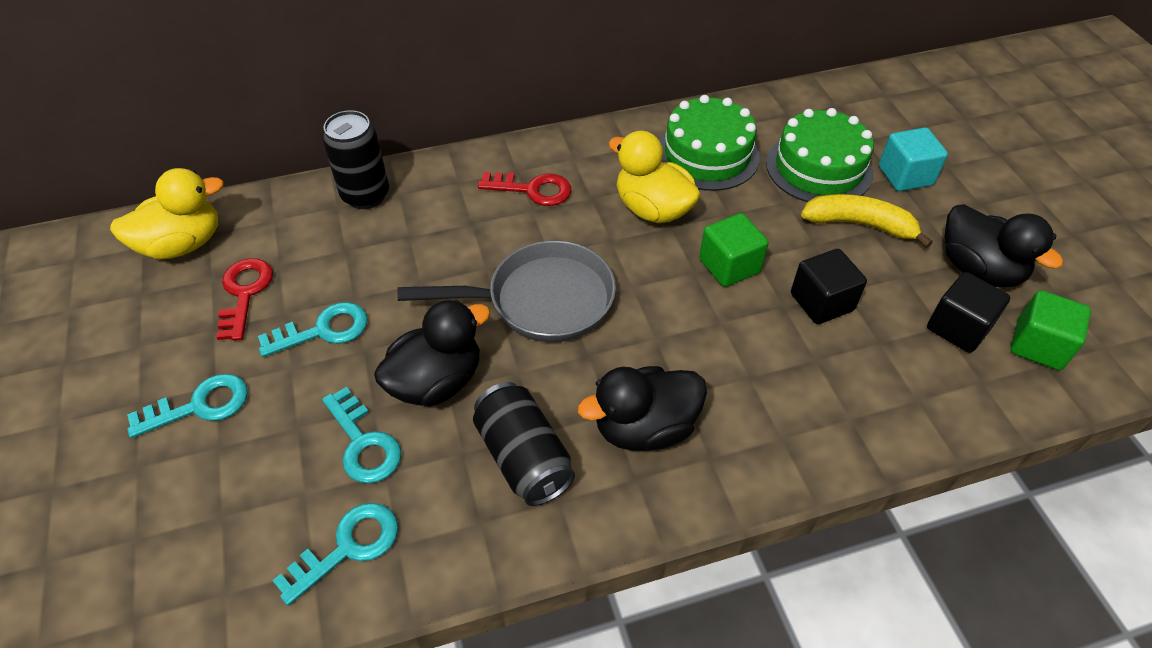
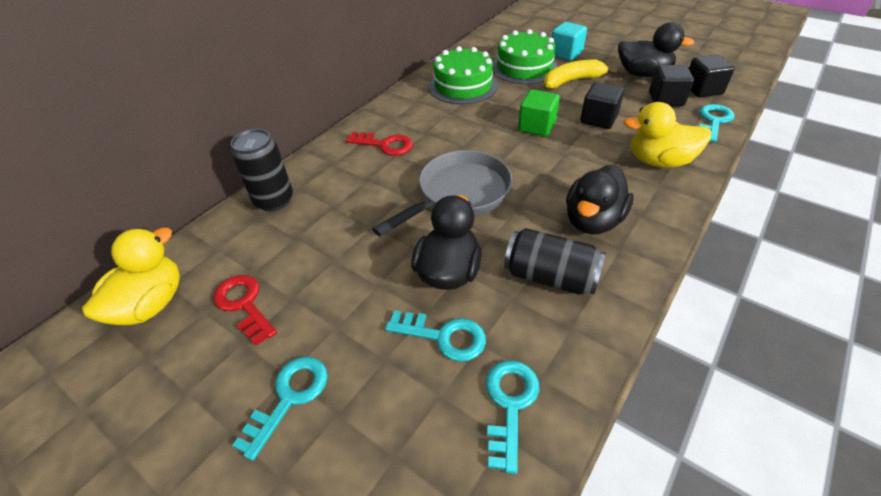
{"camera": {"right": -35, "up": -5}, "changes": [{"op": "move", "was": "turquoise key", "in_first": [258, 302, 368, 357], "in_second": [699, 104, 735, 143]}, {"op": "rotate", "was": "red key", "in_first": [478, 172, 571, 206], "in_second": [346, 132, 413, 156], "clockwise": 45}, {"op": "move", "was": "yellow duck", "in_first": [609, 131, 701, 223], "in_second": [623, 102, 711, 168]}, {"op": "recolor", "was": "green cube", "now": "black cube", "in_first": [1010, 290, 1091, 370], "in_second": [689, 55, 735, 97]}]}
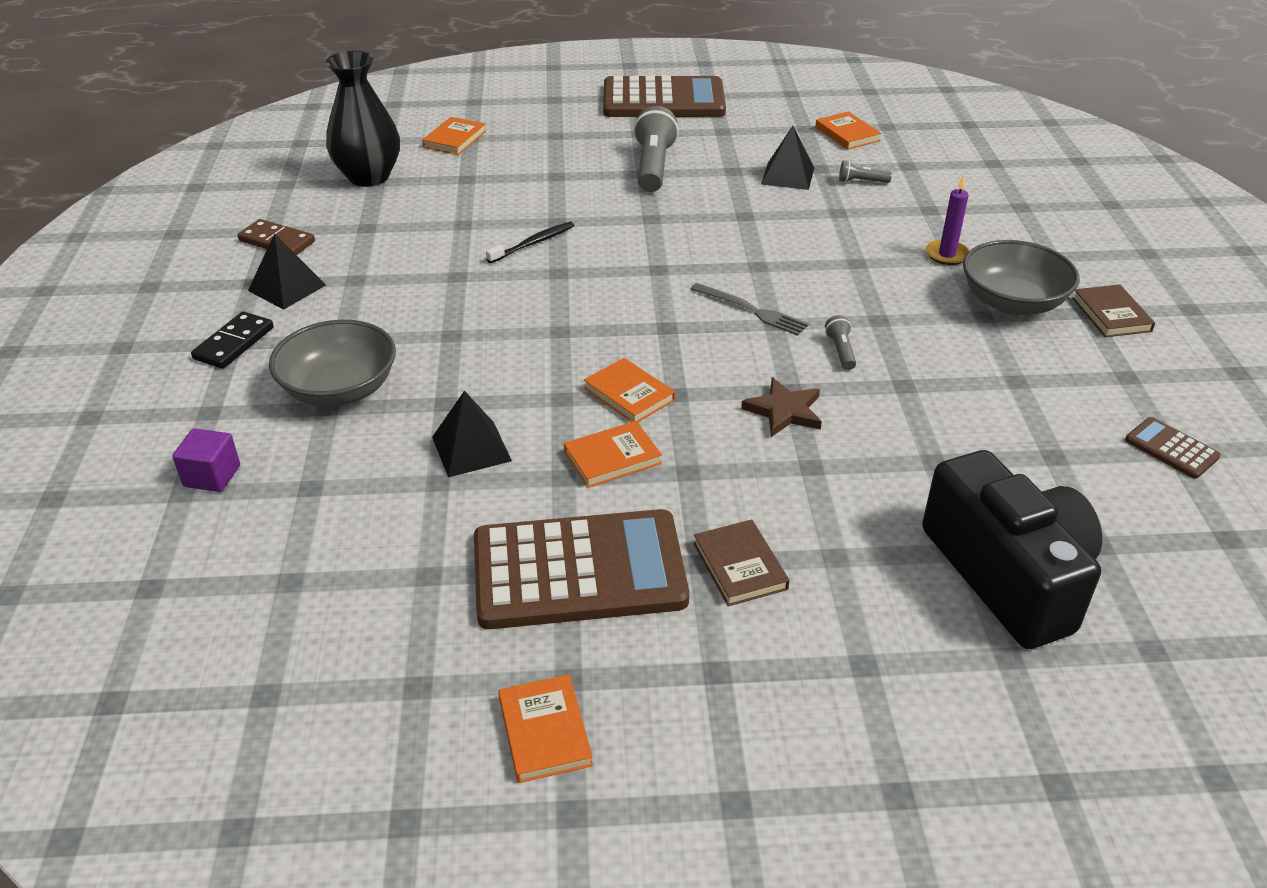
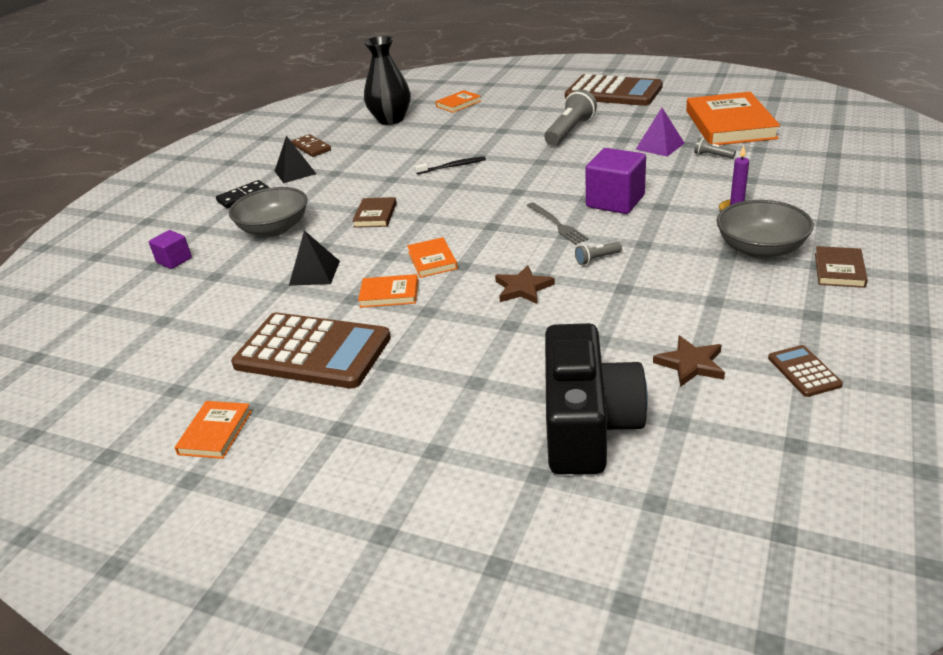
{"camera": {"right": 30, "up": -5}, "changes": [{"op": "move", "was": "brown book", "in_first": [693, 519, 790, 606], "in_second": [352, 197, 397, 228]}, {"op": "recolor", "was": "black pyramid", "now": "purple pyramid", "in_first": [761, 126, 814, 190], "in_second": [635, 108, 684, 157]}, {"op": "resize", "was": "orange book", "in_first": [815, 111, 881, 150], "in_second": [686, 92, 780, 145], "ratio": 2.13}, {"op": "rotate", "was": "grey flashlight", "in_first": [825, 315, 856, 370], "in_second": [575, 242, 622, 265], "clockwise": -135}, {"op": "insert", "now": "purple cube", "in_second": [585, 148, 646, 214]}, {"op": "insert", "now": "brown star", "in_second": [653, 336, 725, 387]}]}
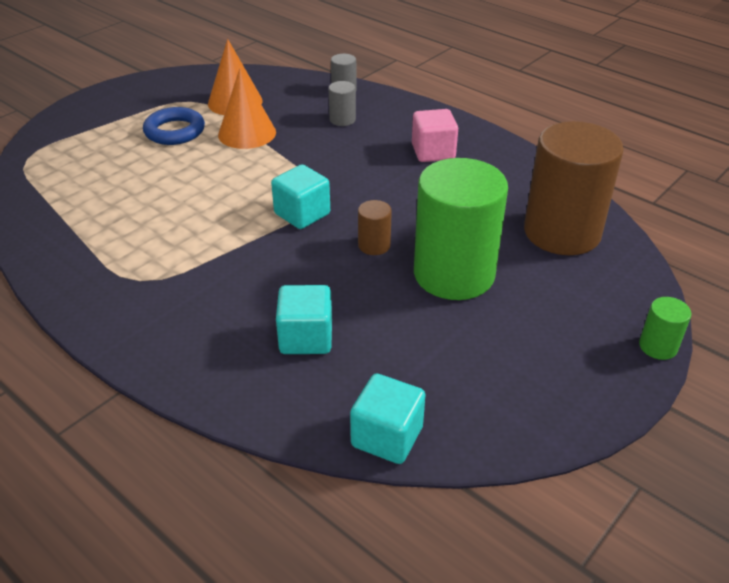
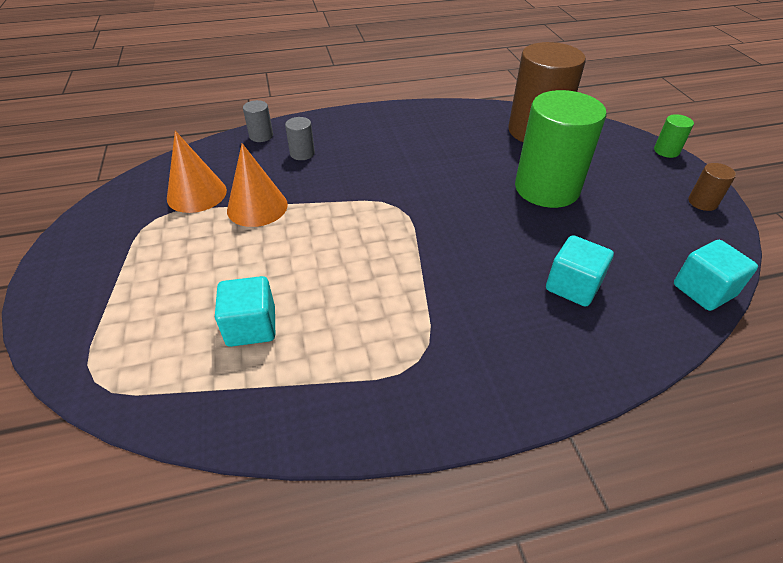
{"camera": {"right": -55, "up": 5}, "changes": [{"op": "delete", "was": "blue ring", "in_first": [143, 107, 205, 145]}, {"op": "move", "was": "turquoise cube", "in_first": [271, 165, 330, 229], "in_second": [215, 276, 275, 347]}, {"op": "move", "was": "brown cylinder", "in_first": [358, 200, 392, 255], "in_second": [688, 163, 736, 211]}, {"op": "delete", "was": "pink cube", "in_first": [412, 109, 458, 162]}]}
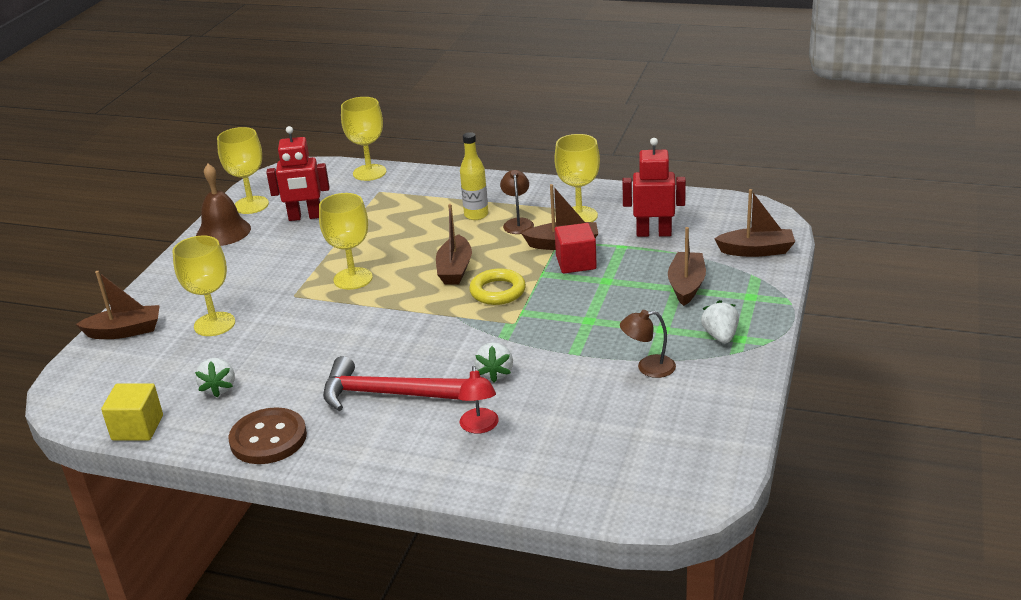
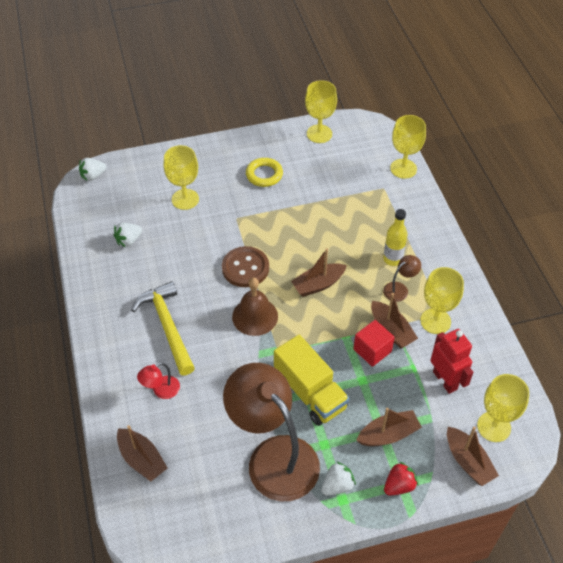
{"camera": {"right": 55, "up": 20}, "changes": [{"op": "move", "was": "brown boat", "in_first": [76, 271, 160, 339], "in_second": [117, 425, 168, 482]}, {"op": "delete", "was": "yellow cube", "in_first": [101, 383, 163, 440]}, {"op": "move", "was": "brown bell", "in_first": [196, 164, 251, 246], "in_second": [232, 278, 278, 336]}, {"op": "move", "was": "brown button", "in_first": [228, 407, 307, 464], "in_second": [222, 246, 269, 287]}, {"op": "delete", "was": "red robot", "in_first": [266, 126, 330, 221]}, {"op": "move", "was": "yellow goblet", "in_first": [319, 193, 373, 290], "in_second": [477, 374, 529, 442]}, {"op": "recolor", "was": "red hammer", "now": "yellow hammer", "in_first": [323, 356, 467, 411], "in_second": [132, 281, 195, 375]}, {"op": "move", "was": "yellow ring", "in_first": [469, 268, 526, 305], "in_second": [246, 158, 283, 187]}, {"op": "move", "was": "white strawberry", "in_first": [474, 342, 513, 383], "in_second": [79, 158, 106, 181]}, {"op": "resize", "was": "brown lamp", "in_first": [620, 310, 676, 378], "in_second": [223, 363, 320, 501], "ratio": 2.48}, {"op": "insert", "now": "yellow truck", "in_second": [274, 335, 350, 426]}, {"op": "insert", "now": "red strawberry", "in_second": [384, 462, 418, 495]}]}
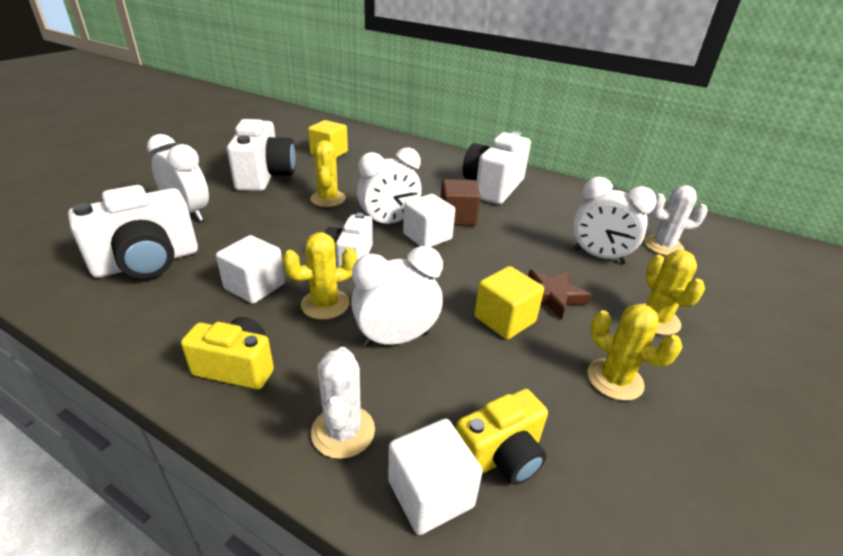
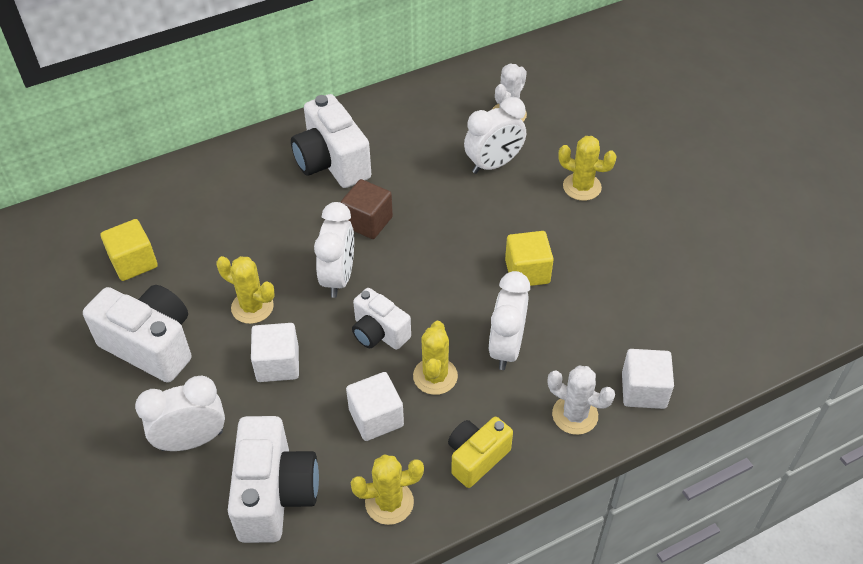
{"camera": {"right": -55, "up": 15}, "changes": [{"op": "move", "was": "white cube", "in_first": [403, 194, 455, 247], "in_second": [251, 323, 299, 382]}, {"op": "delete", "was": "yellow camera", "in_first": [456, 389, 548, 485]}, {"op": "delete", "was": "brown star", "in_first": [528, 270, 592, 320]}, {"op": "move", "was": "yellow cactus", "in_first": [587, 303, 682, 401], "in_second": [351, 454, 424, 525]}]}
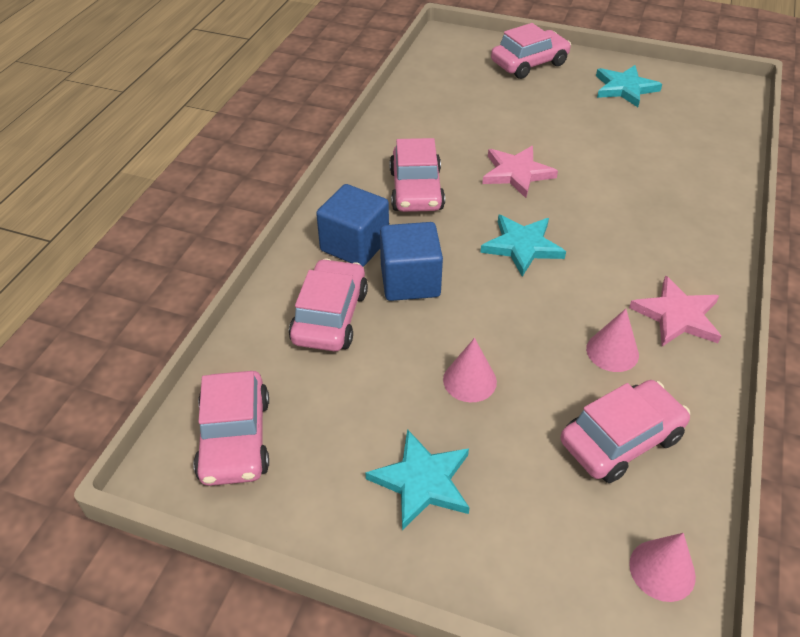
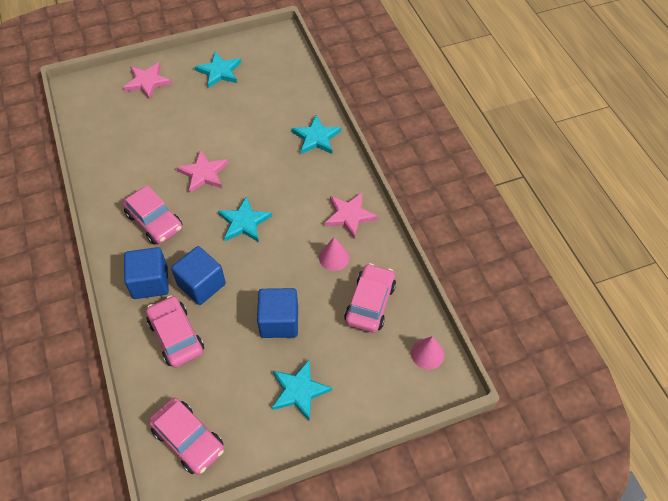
{"camera": {"right": -40, "up": 10}, "changes": [{"op": "replace", "was": "pink cone", "now": "blue cube", "in_first": [443, 338, 497, 402], "in_second": [257, 288, 298, 338]}, {"op": "replace", "was": "pink car", "now": "pink star", "in_first": [491, 23, 571, 79], "in_second": [123, 63, 172, 100]}, {"op": "insert", "now": "turquoise star", "in_second": [292, 115, 341, 154]}]}
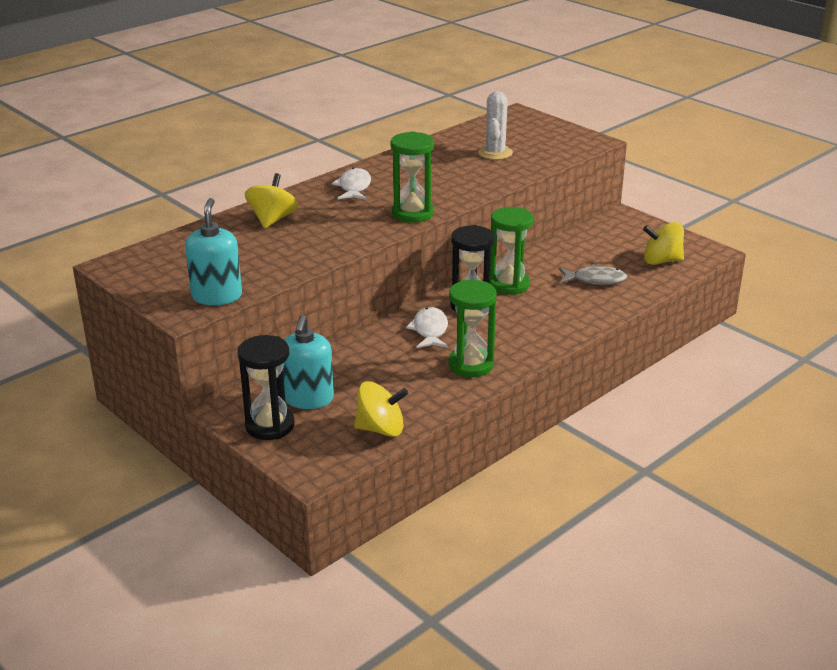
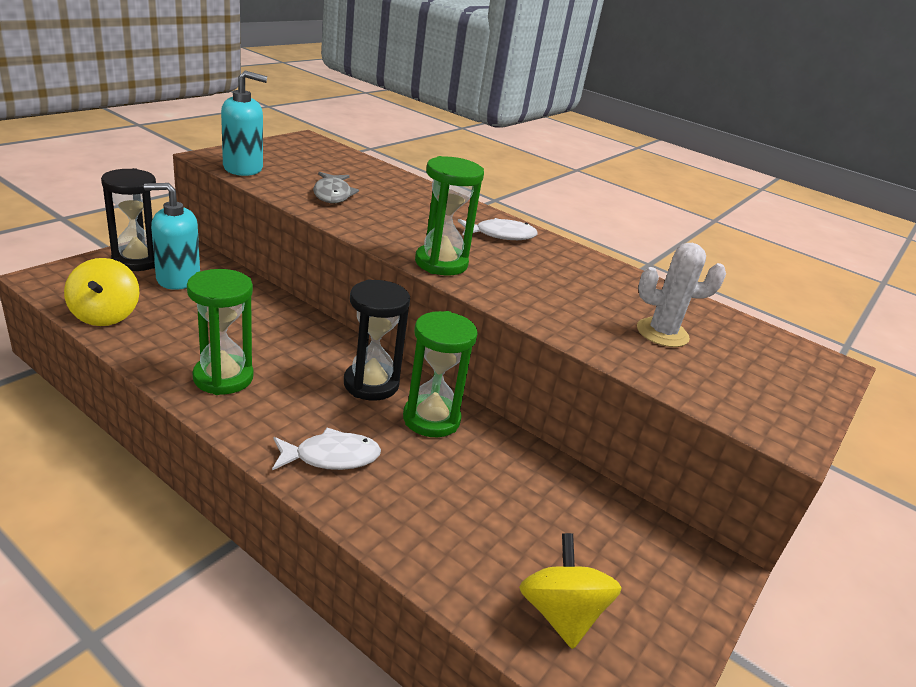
{"camera": {"right": 75, "up": 0}, "changes": [{"op": "delete", "was": "yellow spinning top", "in_first": [245, 173, 298, 228]}, {"op": "move", "was": "white fish", "in_first": [406, 307, 448, 348], "in_second": [272, 428, 381, 470]}, {"op": "move", "was": "grey fish", "in_first": [559, 264, 627, 285], "in_second": [313, 172, 359, 203]}]}
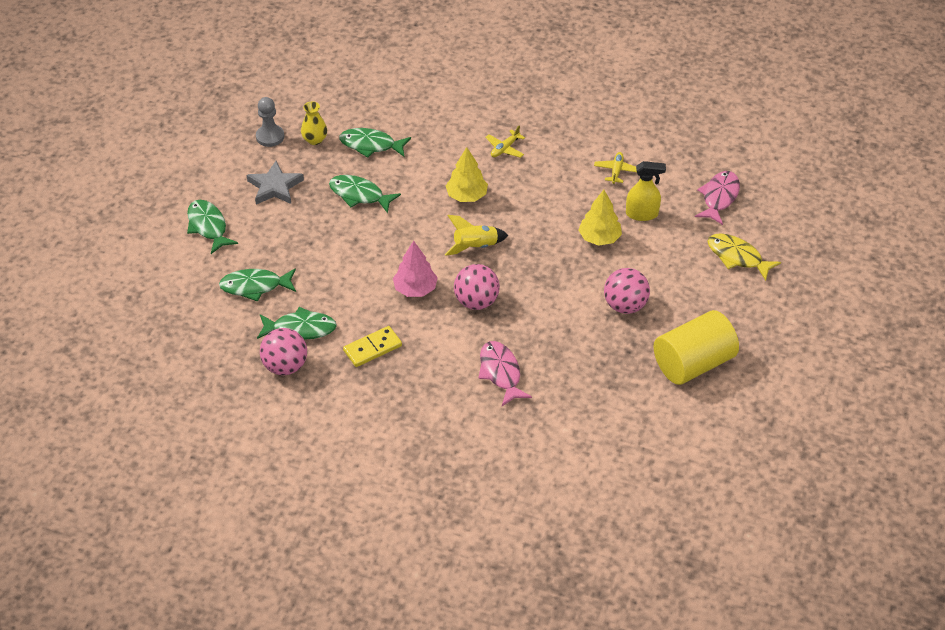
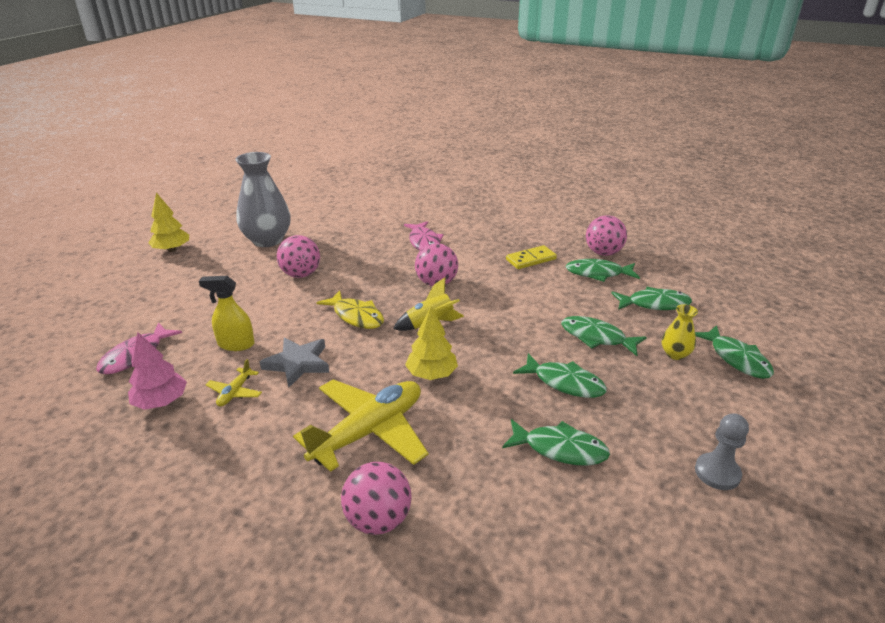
{"camera": {"right": -175, "up": -15}, "changes": [{"op": "move", "was": "grey star", "in_first": [247, 161, 304, 204], "in_second": [259, 337, 330, 388]}, {"op": "move", "was": "yellow vase", "in_first": [301, 101, 327, 145], "in_second": [662, 304, 698, 360]}, {"op": "move", "was": "pink tree", "in_first": [393, 241, 438, 297], "in_second": [128, 332, 187, 410]}, {"op": "resize", "was": "yellow plane", "in_first": [485, 125, 525, 158], "in_second": [293, 379, 428, 472], "ratio": 2.3}, {"op": "move", "was": "yellow tree", "in_first": [579, 190, 622, 246], "in_second": [148, 192, 189, 252]}, {"op": "replace", "was": "yellow cylinder", "now": "grey vase", "in_first": [653, 310, 739, 385], "in_second": [235, 152, 291, 247]}, {"op": "move", "was": "yellow fish", "in_first": [707, 233, 781, 281], "in_second": [316, 290, 384, 329]}, {"op": "insert", "now": "pink ball", "in_second": [341, 462, 412, 535]}, {"op": "insert", "now": "green fish", "in_second": [561, 316, 647, 356]}]}
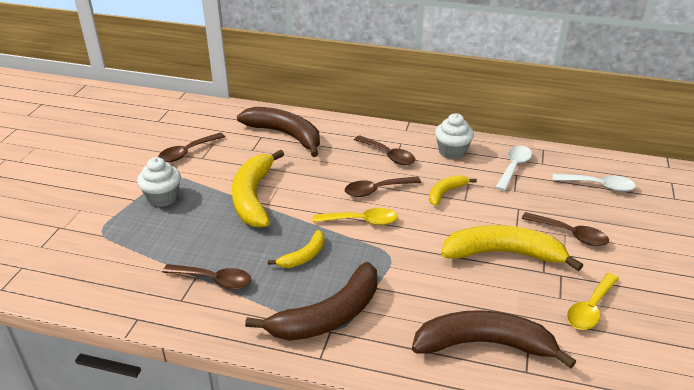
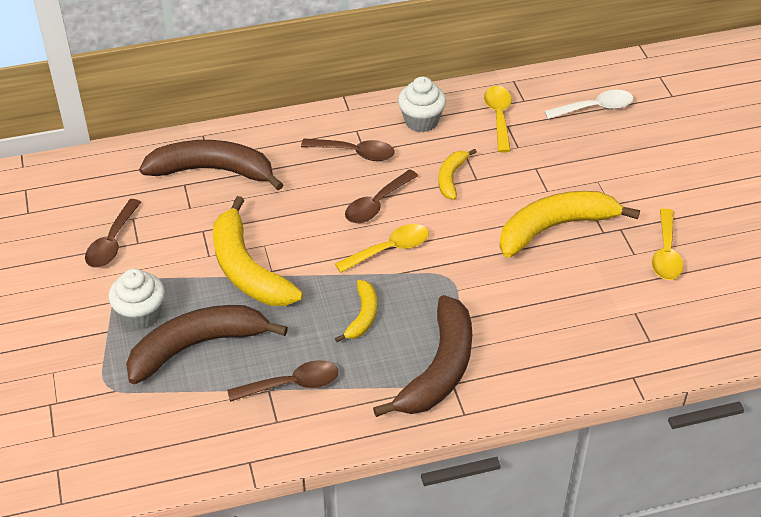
{"camera": {"right": -30, "up": 10}, "changes": [{"op": "move", "was": "brown banana", "in_first": [412, 310, 576, 368], "in_second": [126, 305, 288, 384]}, {"op": "recolor", "was": "white spoon", "now": "yellow spoon", "in_first": [495, 146, 532, 191], "in_second": [484, 86, 512, 152]}, {"op": "delete", "was": "brown spoon", "in_first": [522, 212, 609, 246]}]}
